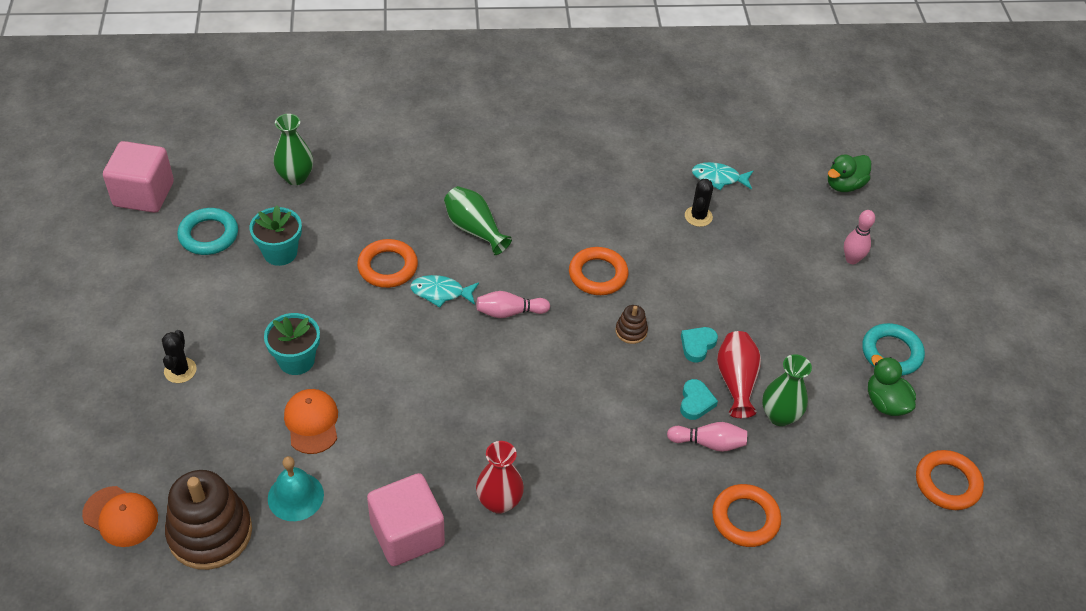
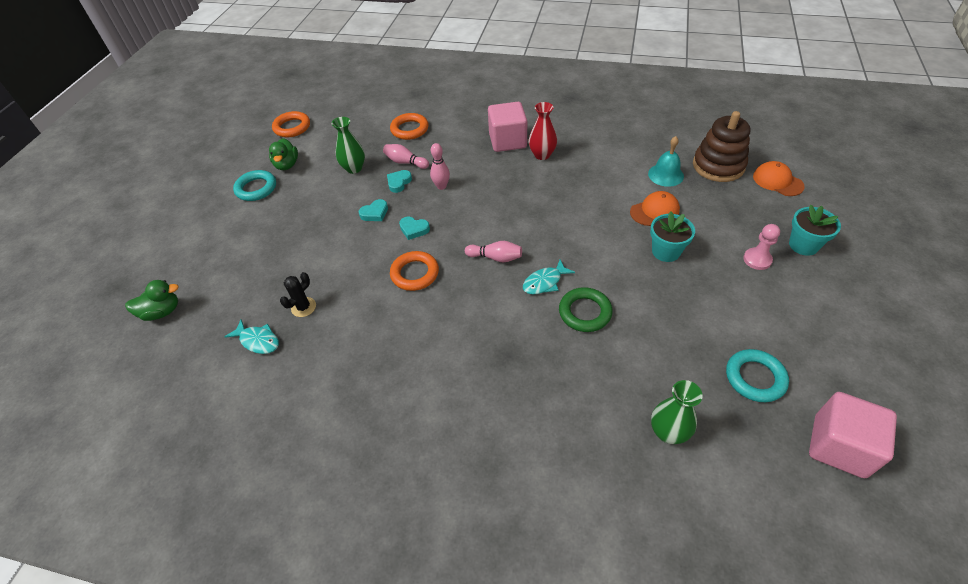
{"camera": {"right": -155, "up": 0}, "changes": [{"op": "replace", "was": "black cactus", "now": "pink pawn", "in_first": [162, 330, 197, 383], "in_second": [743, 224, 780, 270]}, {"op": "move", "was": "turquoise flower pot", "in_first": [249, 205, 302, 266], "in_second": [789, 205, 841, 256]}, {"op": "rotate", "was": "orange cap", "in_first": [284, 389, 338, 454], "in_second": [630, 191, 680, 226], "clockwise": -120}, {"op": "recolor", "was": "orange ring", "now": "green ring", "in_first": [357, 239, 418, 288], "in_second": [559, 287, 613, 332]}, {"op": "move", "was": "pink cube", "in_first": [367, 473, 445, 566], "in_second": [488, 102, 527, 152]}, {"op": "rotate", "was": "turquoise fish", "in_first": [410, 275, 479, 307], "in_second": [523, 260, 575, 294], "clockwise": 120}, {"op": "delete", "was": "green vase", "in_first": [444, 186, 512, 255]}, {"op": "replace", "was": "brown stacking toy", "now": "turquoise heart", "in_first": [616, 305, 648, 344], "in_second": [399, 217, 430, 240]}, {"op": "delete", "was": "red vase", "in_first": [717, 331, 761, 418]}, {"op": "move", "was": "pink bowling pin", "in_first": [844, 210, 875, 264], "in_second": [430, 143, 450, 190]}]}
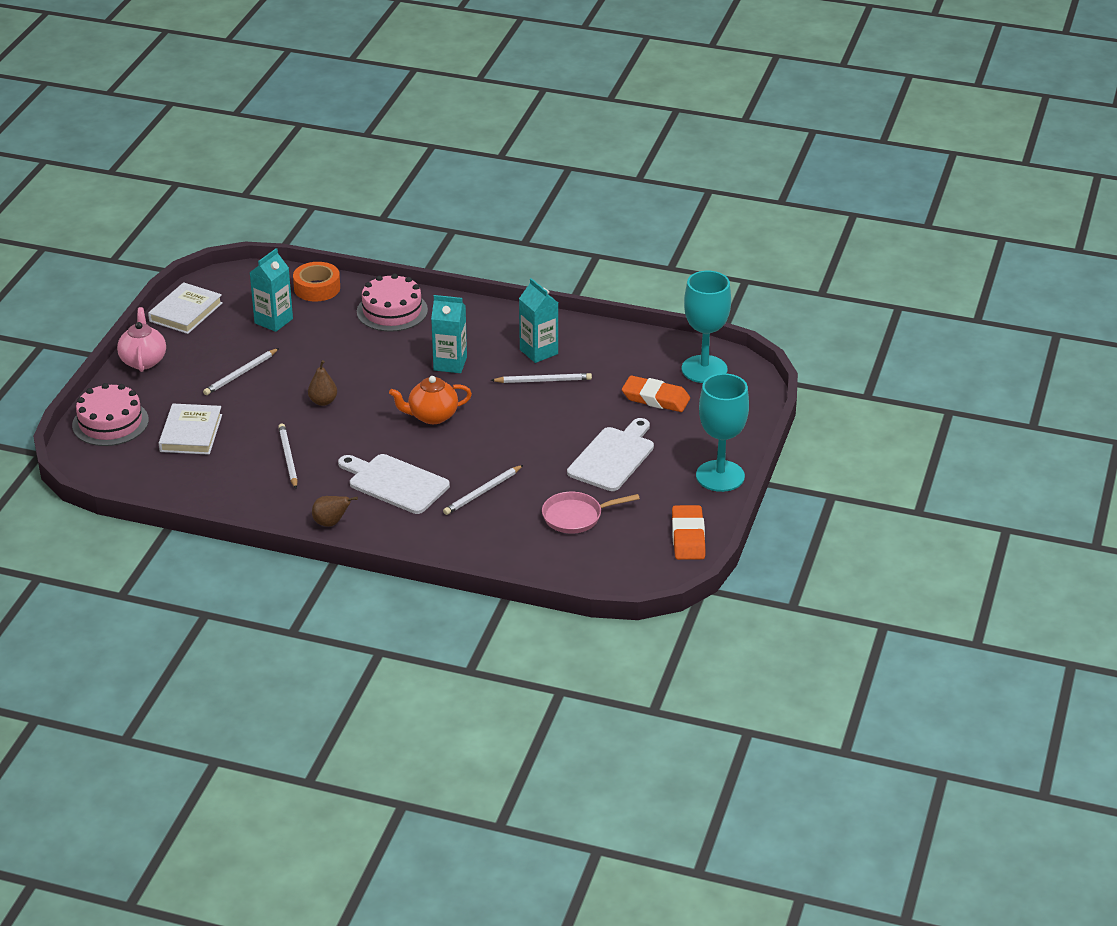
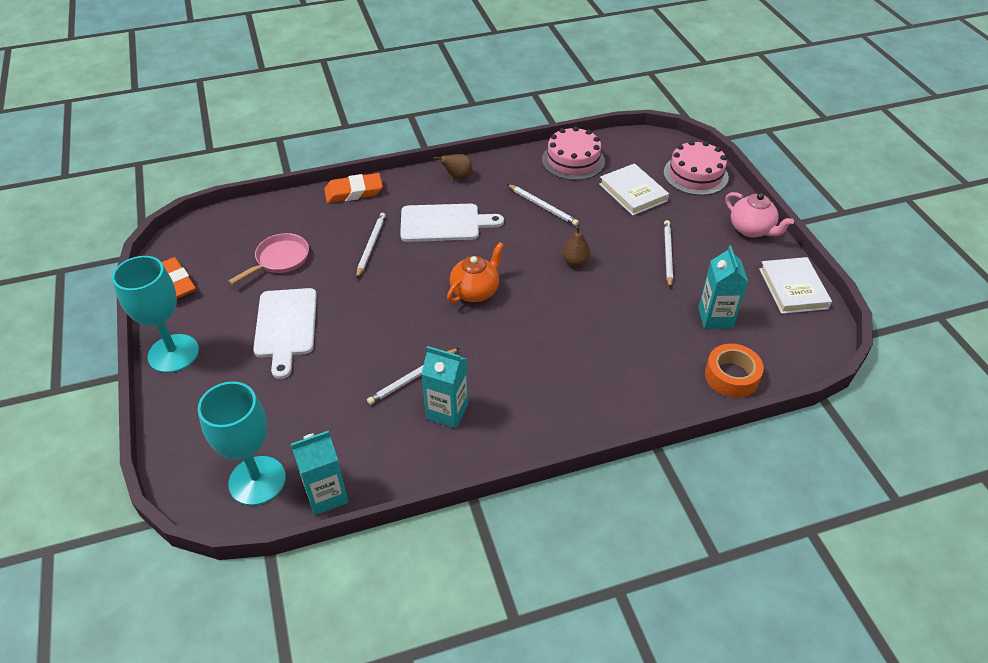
{"camera": {"right": 145, "up": 10}, "changes": [{"op": "move", "was": "pink cake", "in_first": [357, 274, 428, 332], "in_second": [542, 126, 605, 180]}, {"op": "move", "was": "turquoise carton", "in_first": [431, 295, 467, 373], "in_second": [291, 430, 349, 515]}, {"op": "move", "was": "orange eraser", "in_first": [622, 375, 690, 412], "in_second": [324, 173, 383, 203]}]}
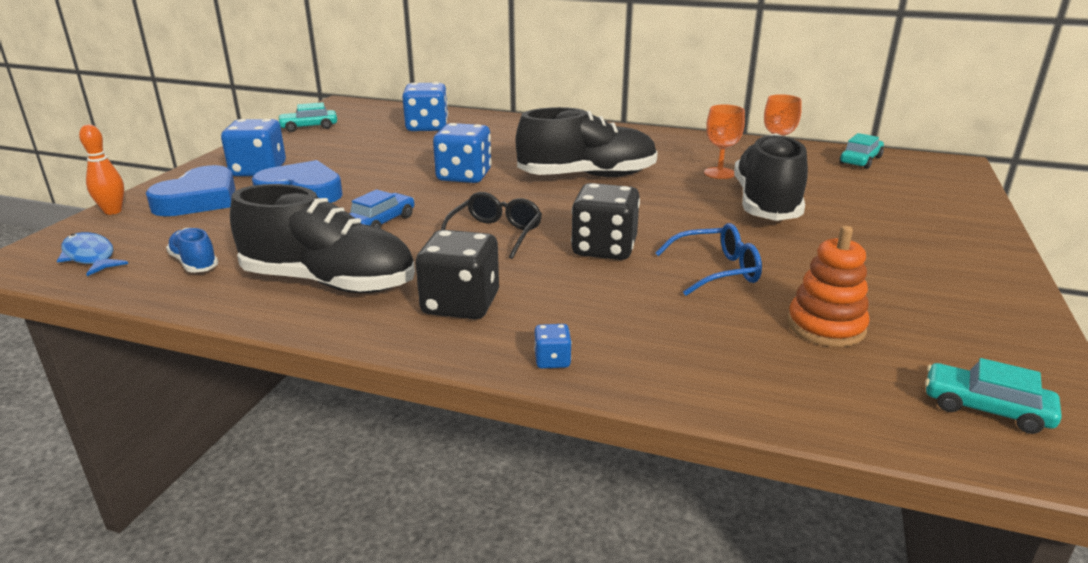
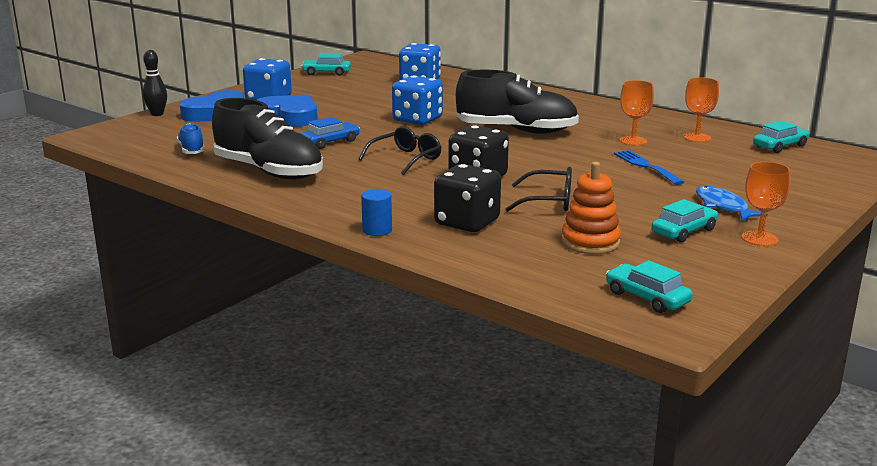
{"camera": {"right": 20, "up": -5}, "changes": [{"op": "move", "was": "blue fish", "in_first": [57, 232, 128, 276], "in_second": [696, 186, 768, 221]}, {"op": "recolor", "was": "orange bowling pin", "now": "black bowling pin", "in_first": [79, 125, 124, 215], "in_second": [143, 50, 167, 116]}, {"op": "move", "was": "black dice", "in_first": [416, 230, 499, 319], "in_second": [434, 164, 501, 232]}, {"op": "replace", "was": "blue dice", "now": "blue cylinder", "in_first": [534, 324, 572, 369], "in_second": [361, 189, 392, 236]}, {"op": "recolor", "was": "blue glasses", "now": "black glasses", "in_first": [655, 223, 762, 296], "in_second": [505, 167, 572, 212]}, {"op": "replace", "was": "black shoe", "now": "blue fork", "in_first": [734, 133, 808, 221], "in_second": [614, 150, 684, 185]}, {"op": "insert", "now": "turquoise car", "in_second": [652, 199, 718, 242]}, {"op": "insert", "now": "orange goblet", "in_second": [742, 162, 790, 246]}]}
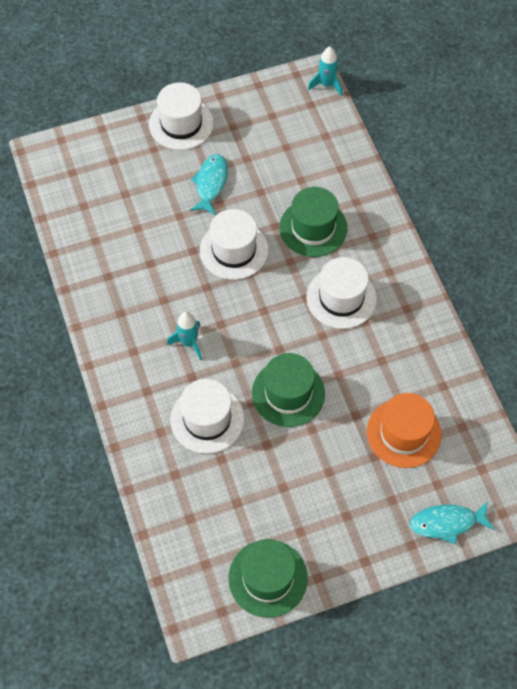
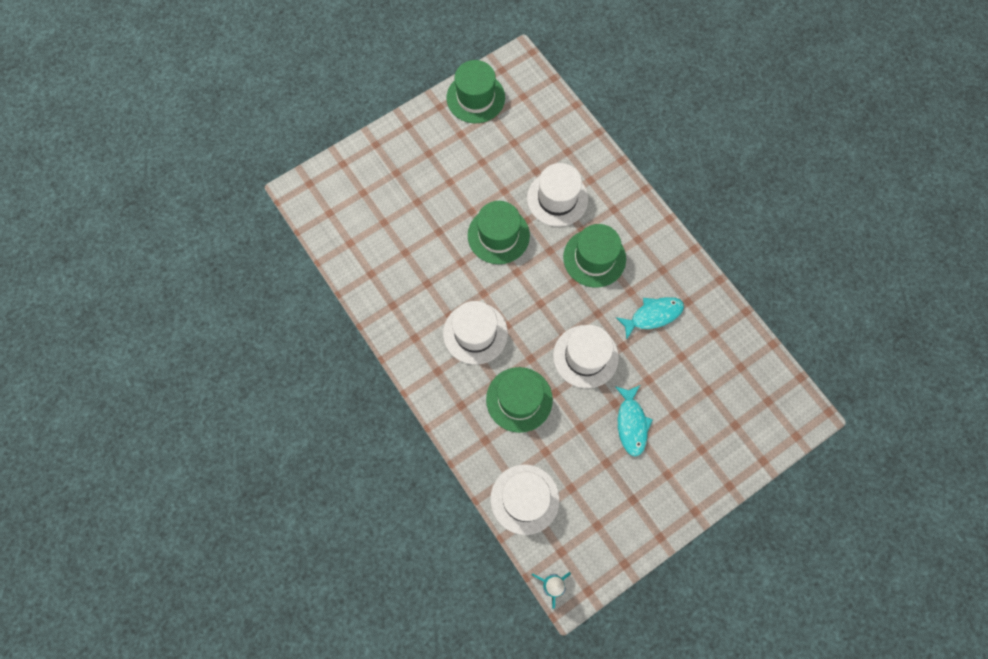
{"camera": {"right": 165, "up": 10}, "changes": [{"op": "move", "was": "white hat", "in_first": [149, 82, 214, 150], "in_second": [490, 464, 560, 535]}, {"op": "replace", "was": "turquoise rocket", "now": "green hat", "in_first": [167, 312, 202, 360], "in_second": [563, 224, 626, 288]}, {"op": "delete", "was": "orange hat", "in_first": [367, 393, 441, 468]}, {"op": "move", "was": "turquoise fish", "in_first": [410, 501, 494, 544], "in_second": [616, 297, 684, 340]}]}
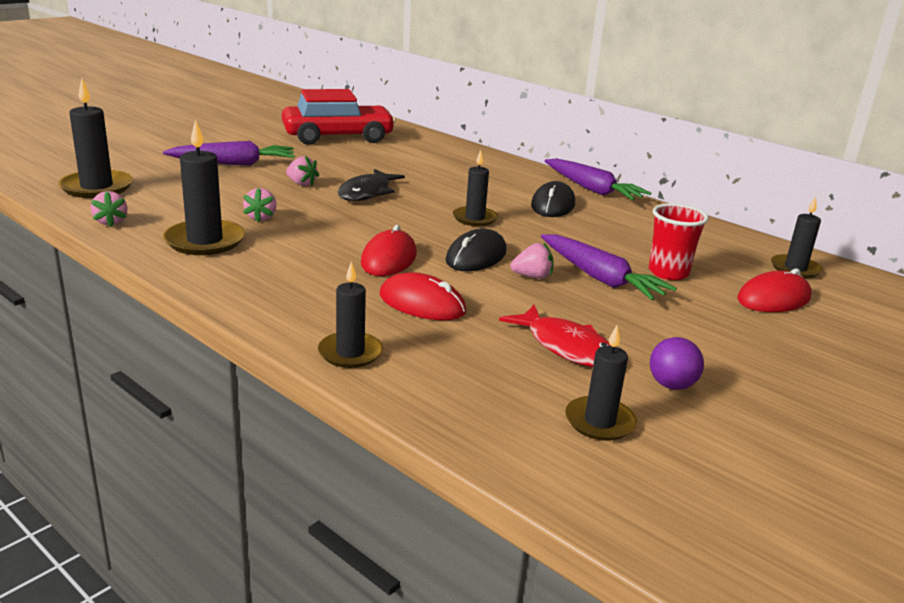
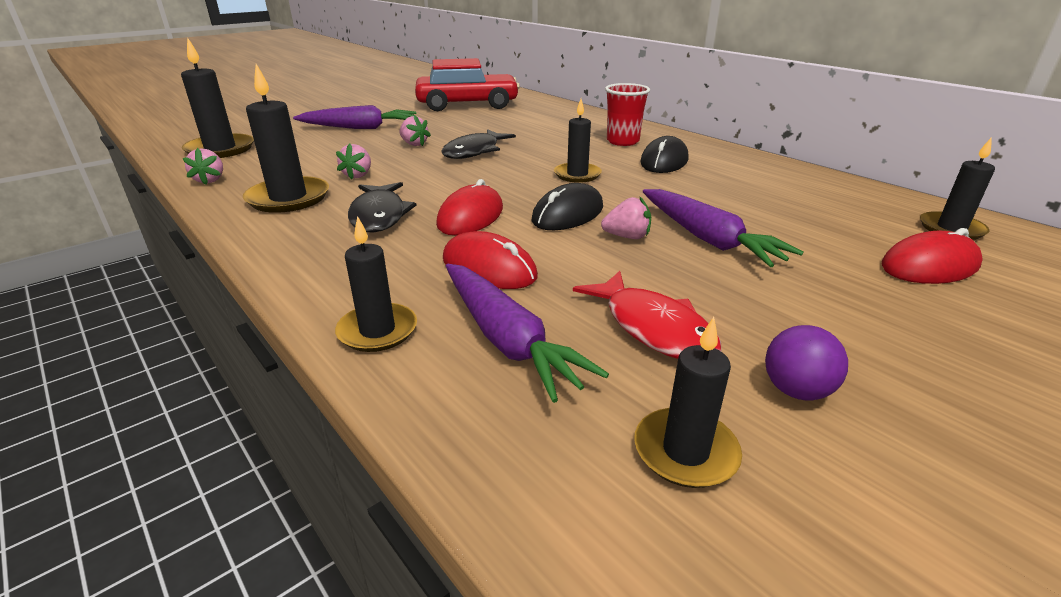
{"camera": {"right": 10, "up": 5}, "changes": [{"op": "move", "was": "purple carrot", "in_first": [544, 159, 651, 200], "in_second": [446, 264, 609, 403]}, {"op": "move", "was": "red cup", "in_first": [649, 203, 708, 280], "in_second": [605, 83, 650, 146]}, {"op": "insert", "now": "black fish", "in_second": [348, 182, 416, 233]}]}
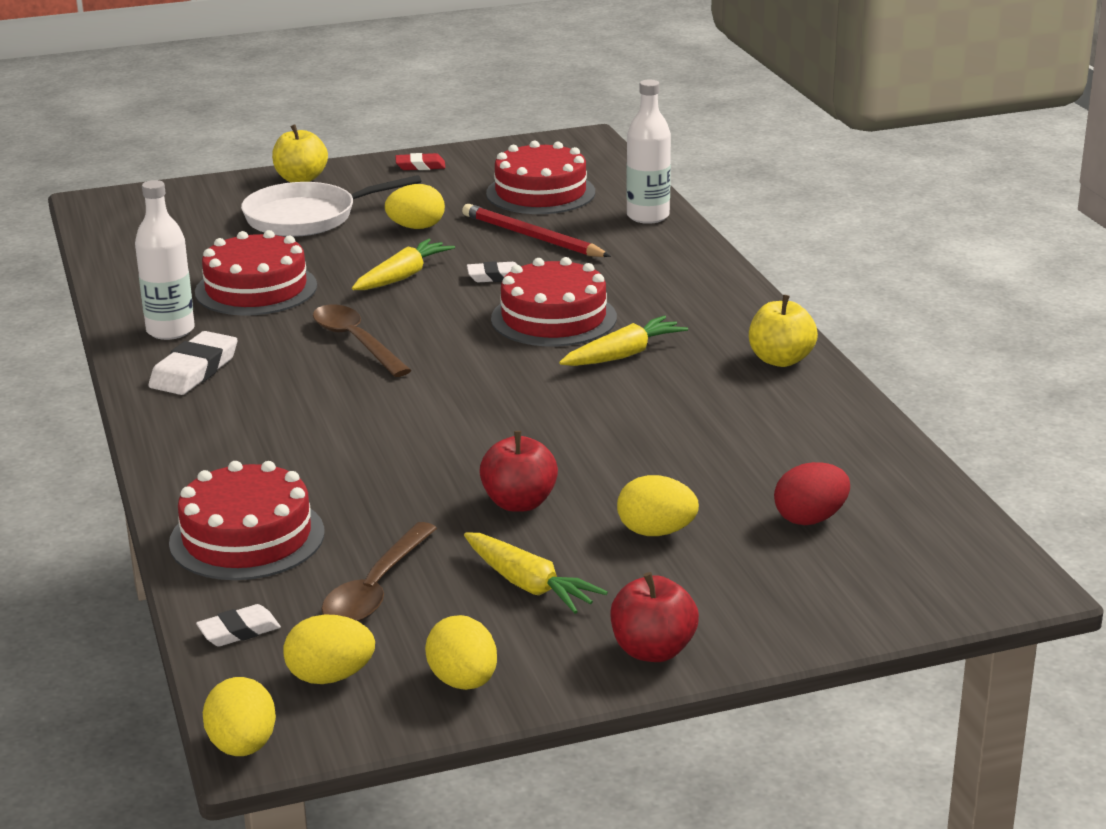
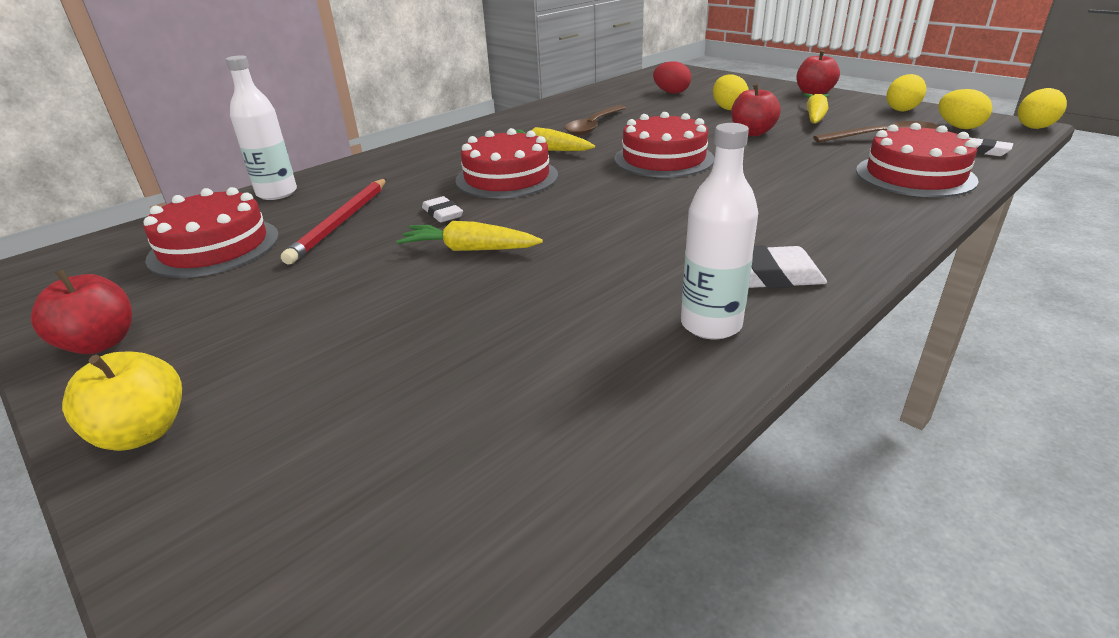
{"camera": {"right": -115, "up": 5}, "changes": [{"op": "move", "was": "red cake", "in_first": [195, 230, 317, 315], "in_second": [615, 112, 714, 177]}, {"op": "delete", "was": "white pan", "in_first": [241, 175, 421, 237]}, {"op": "move", "was": "brown spoon", "in_first": [313, 305, 412, 377], "in_second": [565, 105, 626, 136]}, {"op": "delete", "was": "yellow egg", "in_first": [385, 184, 445, 229]}, {"op": "replace", "was": "red eraser", "now": "red apple", "in_first": [395, 153, 445, 170], "in_second": [31, 269, 132, 354]}, {"op": "delete", "was": "yellow apple", "in_first": [749, 295, 818, 367]}]}
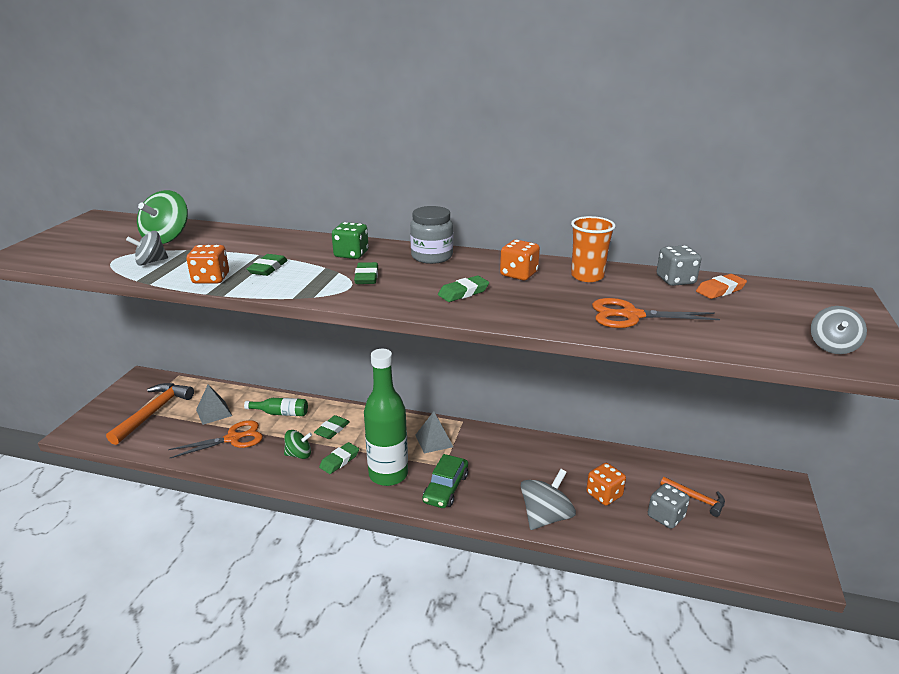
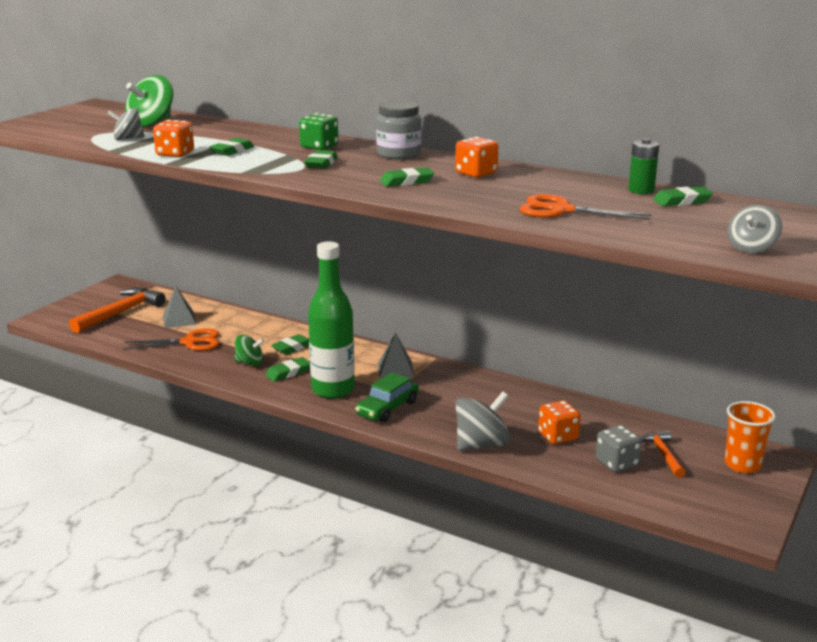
{"camera": {"right": 15, "up": -5}, "changes": [{"op": "delete", "was": "green bottle", "in_first": [244, 398, 308, 416]}, {"op": "move", "was": "orange cup", "in_first": [571, 216, 616, 282], "in_second": [725, 401, 776, 473]}, {"op": "replace", "was": "grey dice", "now": "green battery", "in_first": [657, 245, 701, 286], "in_second": [628, 138, 659, 194]}, {"op": "rotate", "was": "orange hammer", "in_first": [660, 477, 725, 517], "in_second": [641, 430, 686, 478], "clockwise": -150}, {"op": "recolor", "was": "orange eraser", "now": "green eraser", "in_first": [696, 274, 747, 299], "in_second": [653, 187, 713, 206]}]}
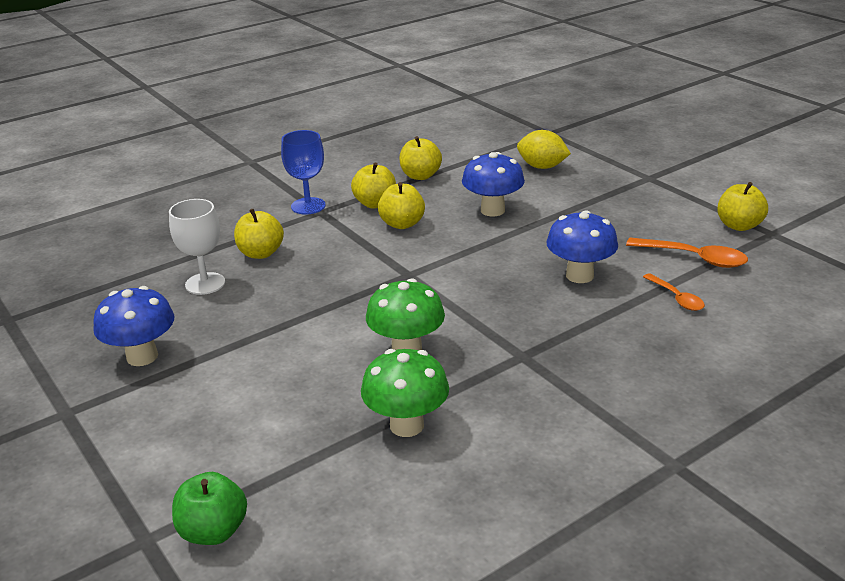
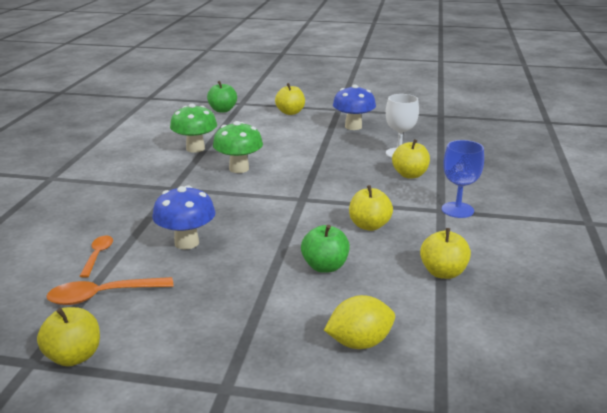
{"camera": {"right": 135, "up": -5}, "changes": [{"op": "move", "was": "yellow apple", "in_first": [351, 163, 396, 209], "in_second": [275, 83, 305, 115]}, {"op": "replace", "was": "blue mushroom", "now": "green apple", "in_first": [462, 152, 525, 216], "in_second": [301, 225, 350, 273]}, {"op": "rotate", "was": "orange spoon", "in_first": [643, 273, 705, 311], "in_second": [80, 235, 113, 278], "clockwise": 75}]}
